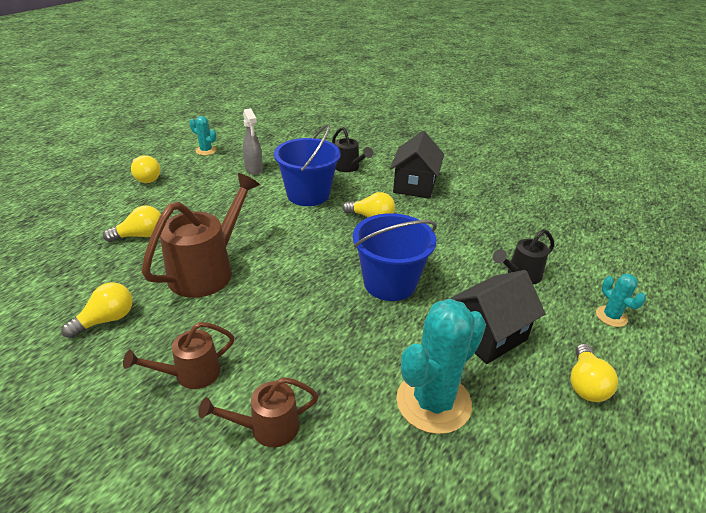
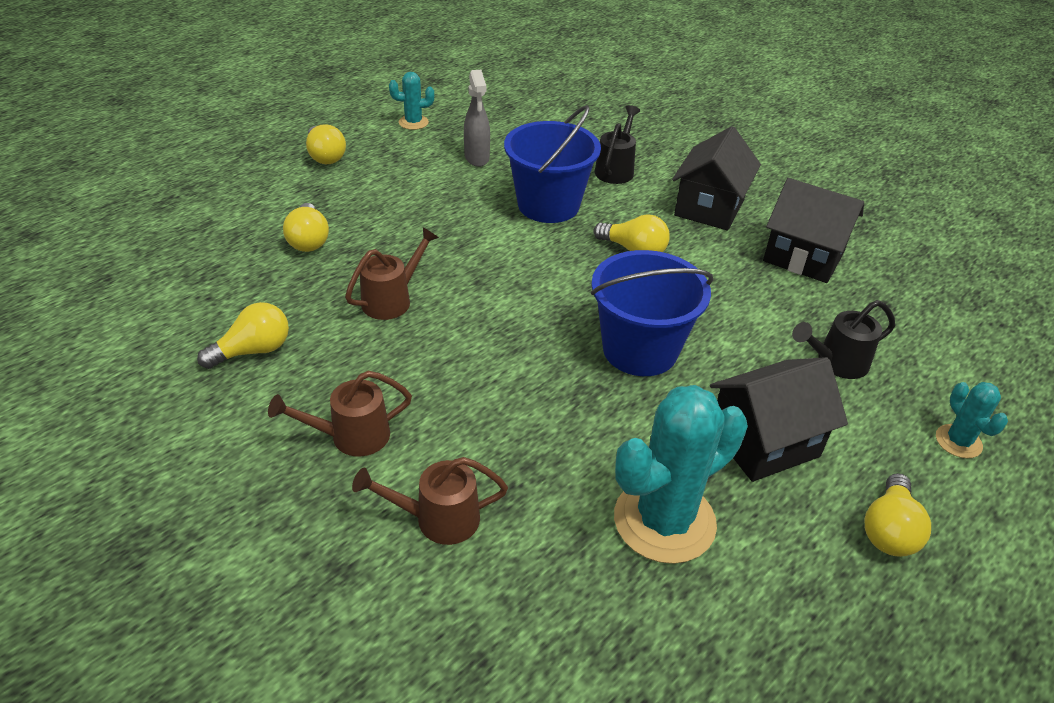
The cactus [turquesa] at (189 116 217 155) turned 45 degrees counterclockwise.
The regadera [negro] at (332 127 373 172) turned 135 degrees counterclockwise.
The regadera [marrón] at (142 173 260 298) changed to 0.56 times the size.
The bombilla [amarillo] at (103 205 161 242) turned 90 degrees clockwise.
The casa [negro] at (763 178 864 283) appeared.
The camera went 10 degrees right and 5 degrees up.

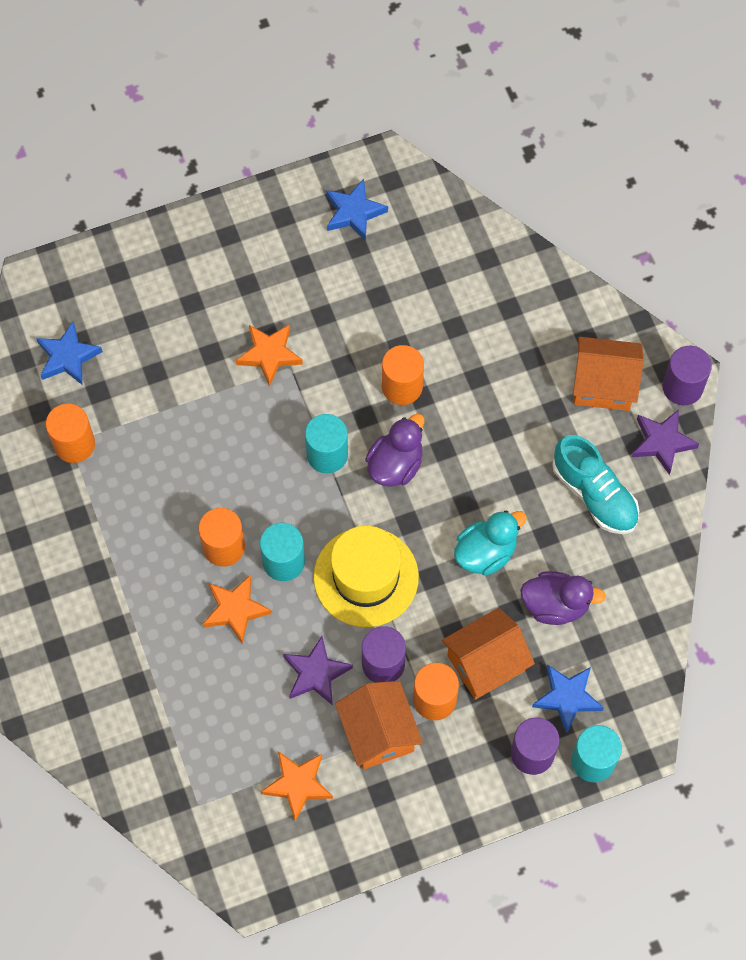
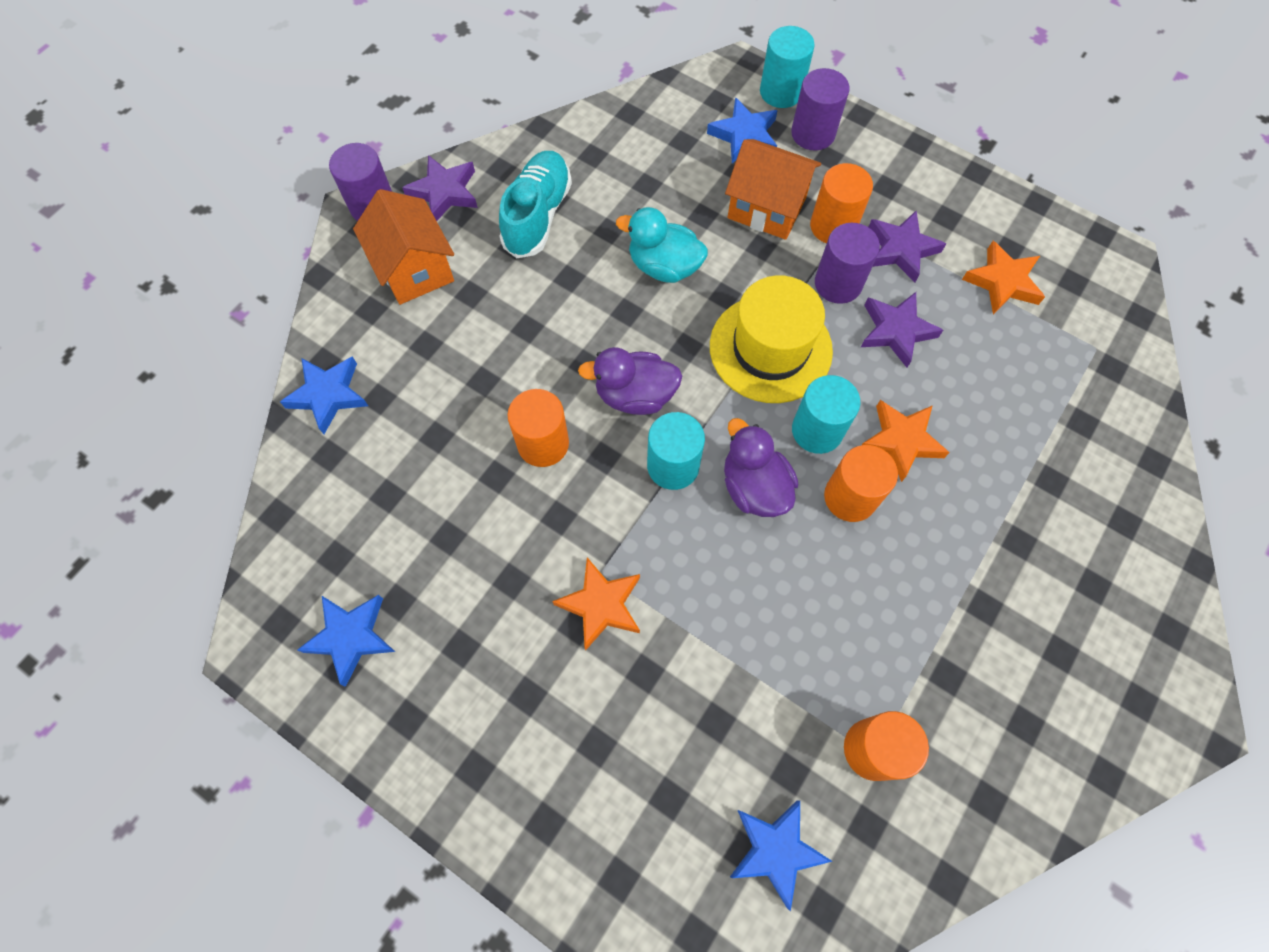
The pato [morado] moved from (520 571 606 625) to (724 418 798 517).
The casa [naranja] at (335 681 423 769) was replaced by the estrella [morado] at (869 210 946 282).
The estrella [azul] at (280 357 368 434) appeared.
The camera went 125 degrees left and 0 degrees up.

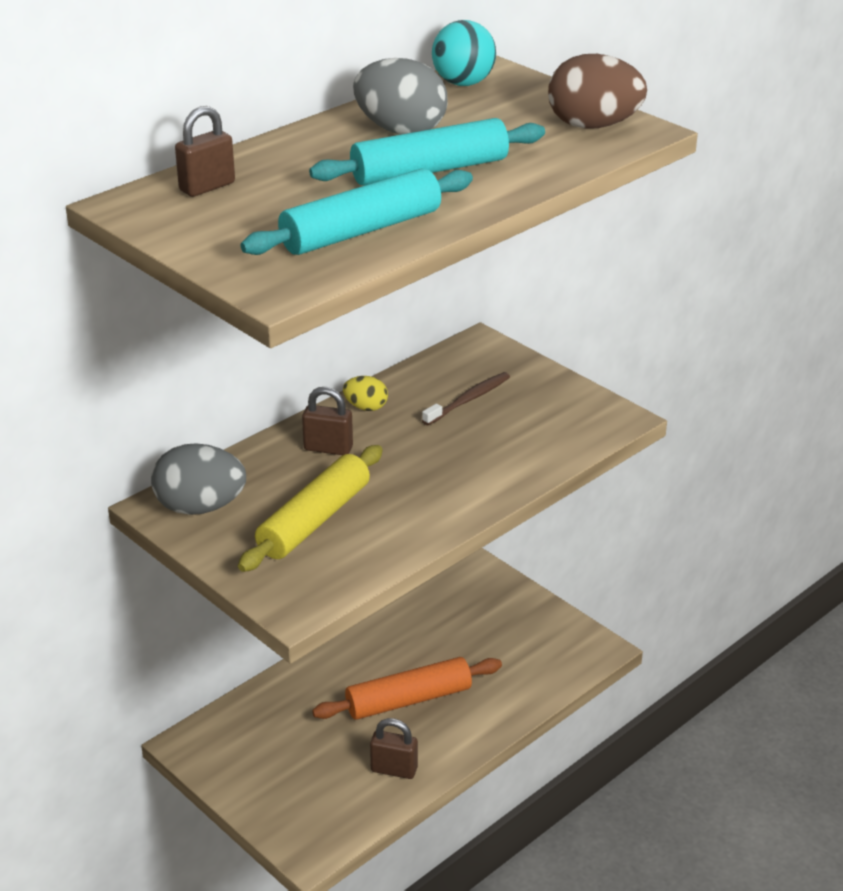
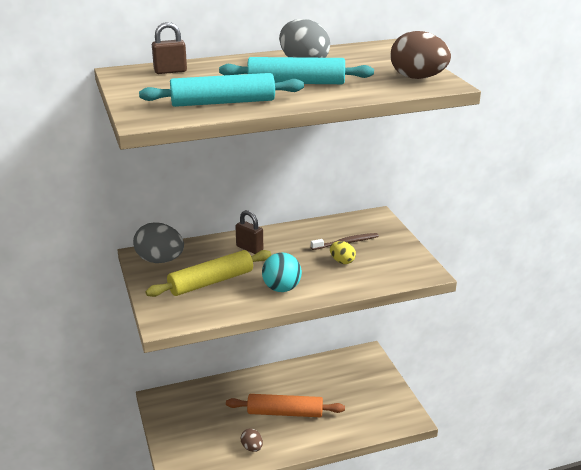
The pelota [turquesa] moved from (432 20 496 86) to (262 253 302 292).
The huevo [amarillo] moved from (343 376 388 411) to (330 241 356 264).
The candado [marrón] at (370 718 418 779) was replaced by the huevo [marrón] at (241 429 263 452).
The camera went 25 degrees right and 5 degrees down.

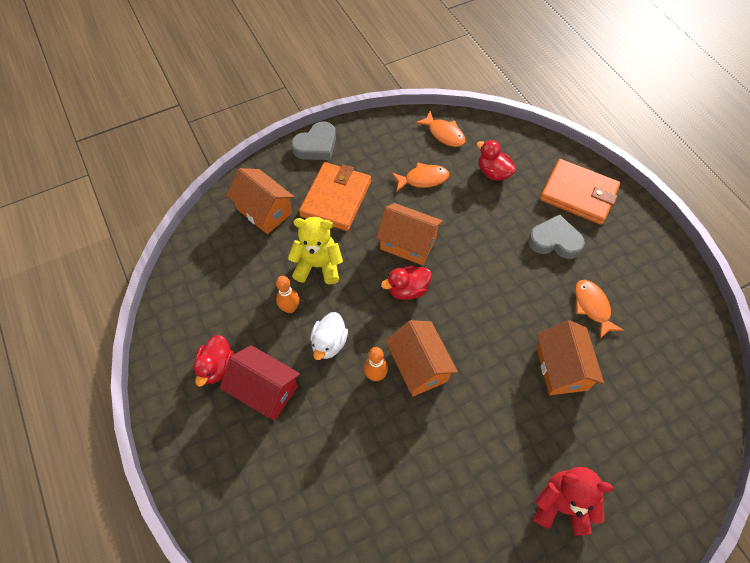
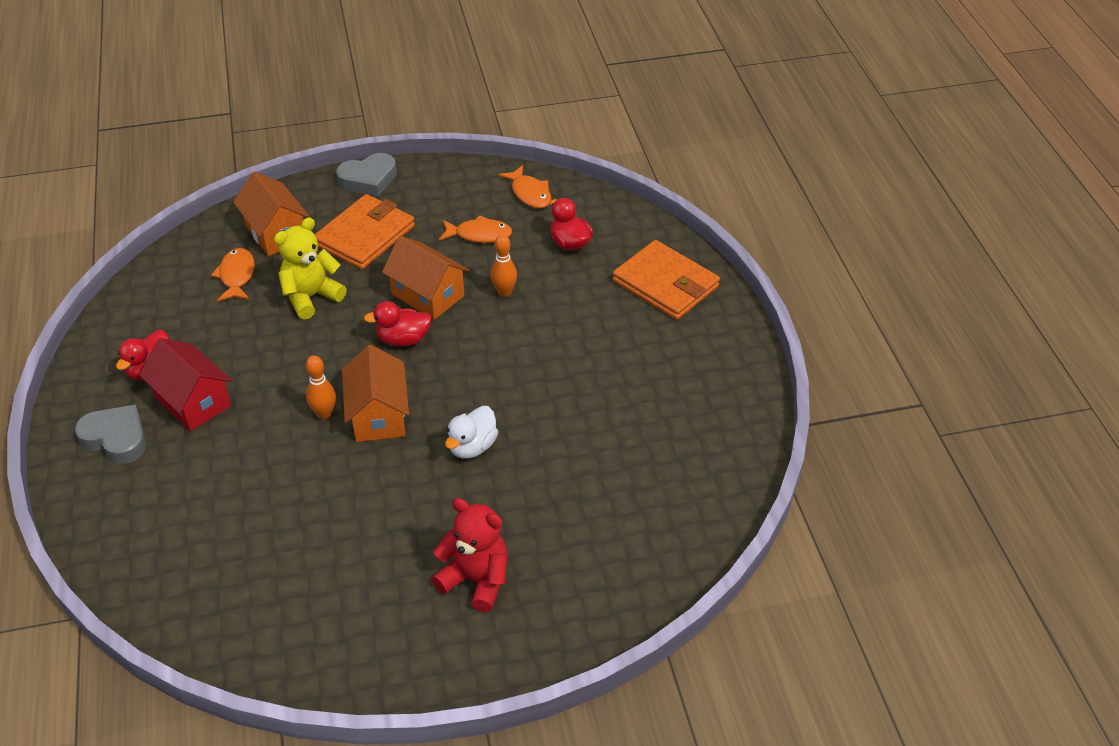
The corazón [gris] moved from (528 214 585 259) to (75 404 146 464).
The osito [amarillo] at (288 217 343 284) turned 60 degrees counterclockwise.
The bolo [naranja] moved from (276 276 299 313) to (491 234 517 297).
The pez [naranja] moved from (575 280 624 339) to (211 248 255 301).
The pato [blanco] moved from (310 312 348 360) to (445 406 498 459).
The casa [naranja] at (536 320 604 395) disappeared.
The camera went 15 degrees right and 15 degrees down.

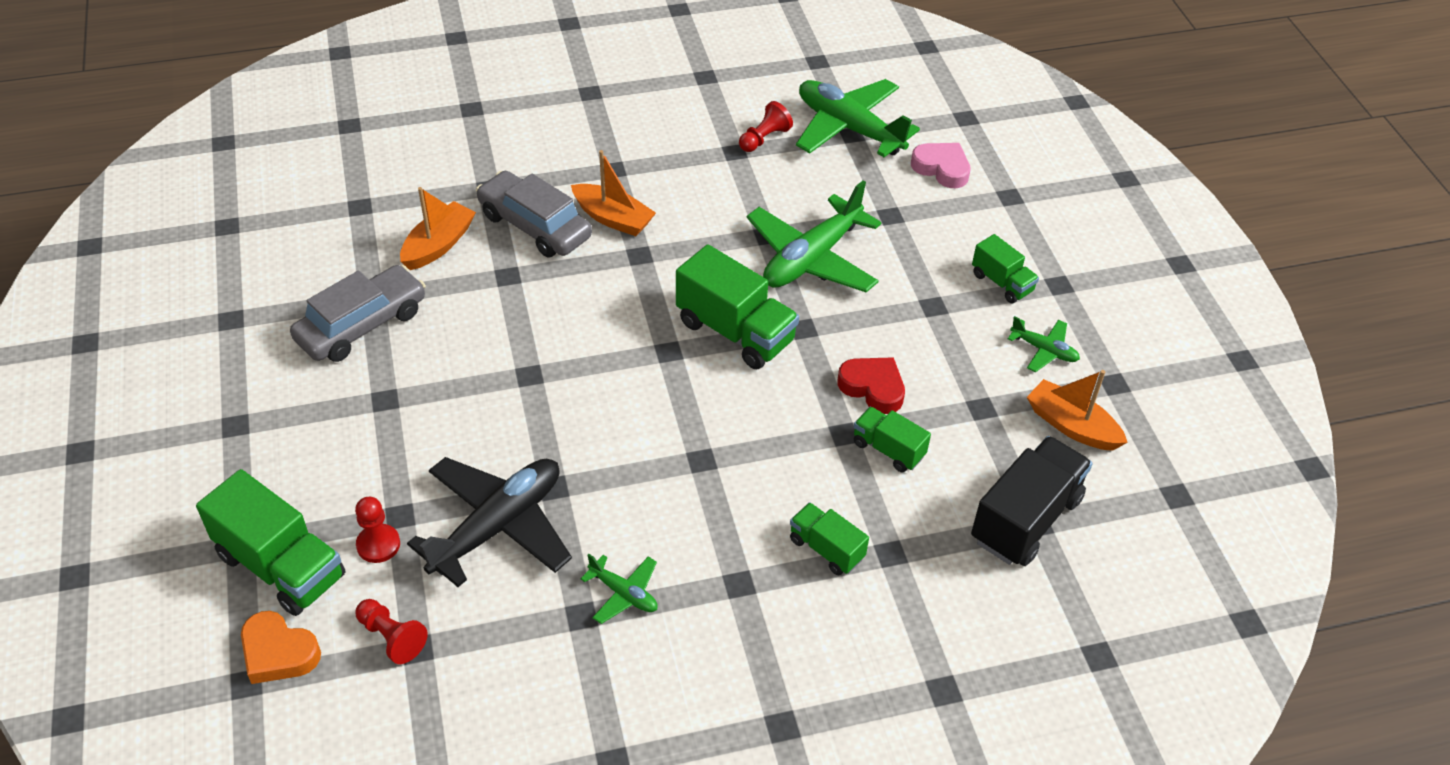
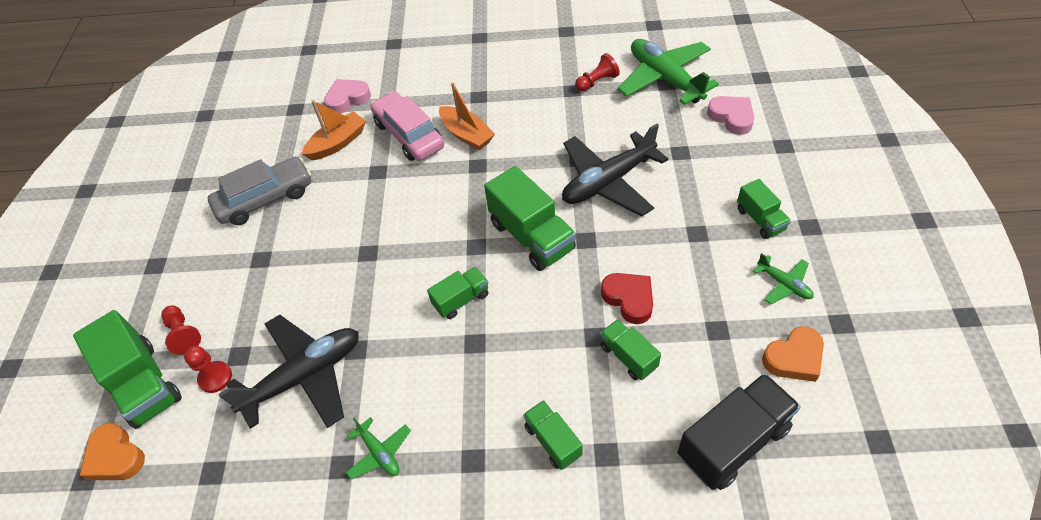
The coche [gris] at (476 171 592 257) became the coche [rosa] at (371 91 444 161).
The avión [verde] at (747 181 882 292) became the avión [negro] at (562 123 668 216).
The barco [naranja] at (1027 370 1128 451) was replaced by the corazón [naranja] at (762 326 824 382).
The peón [rojo] moved from (356 599 428 664) to (162 306 201 355).
The corazón [rosa] at (324 79 371 114) appeared.
The camión [verde] at (427 267 489 319) appeared.
The camera went 20 degrees right and 5 degrees up.

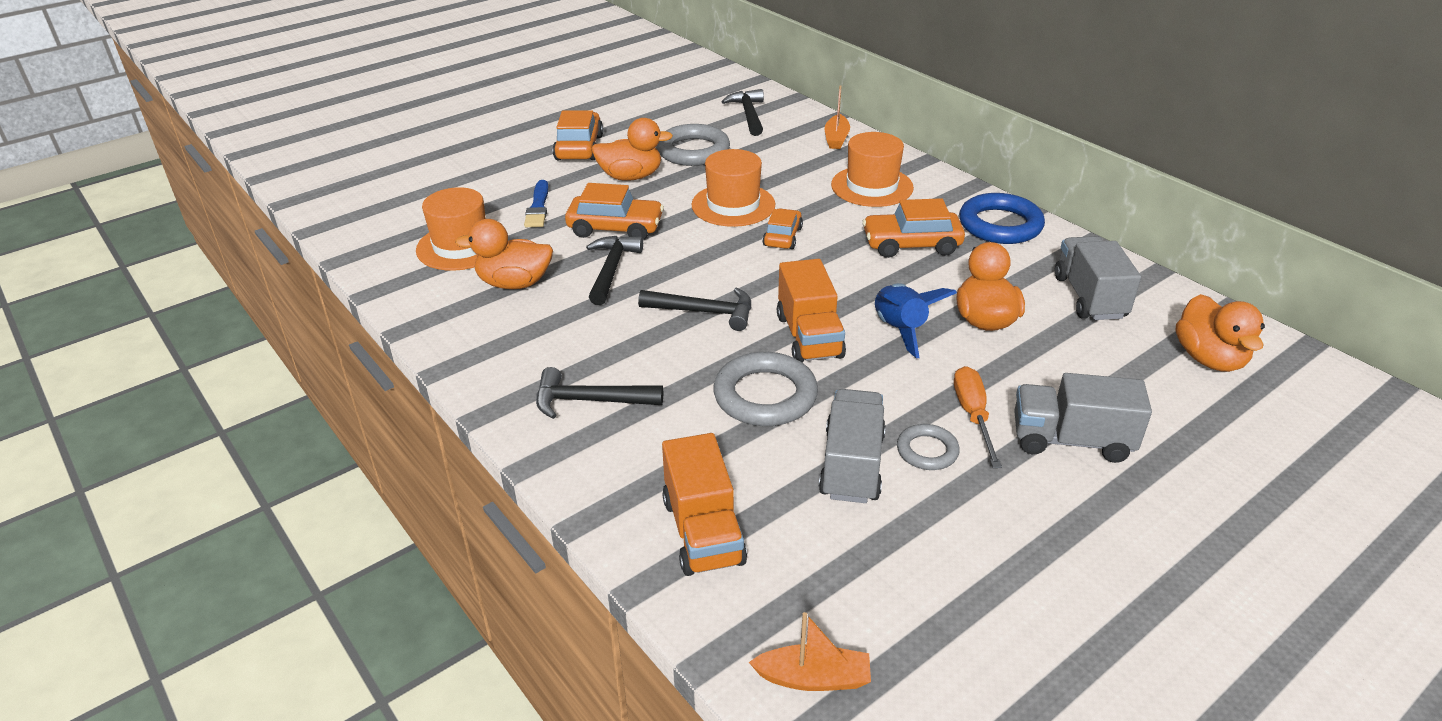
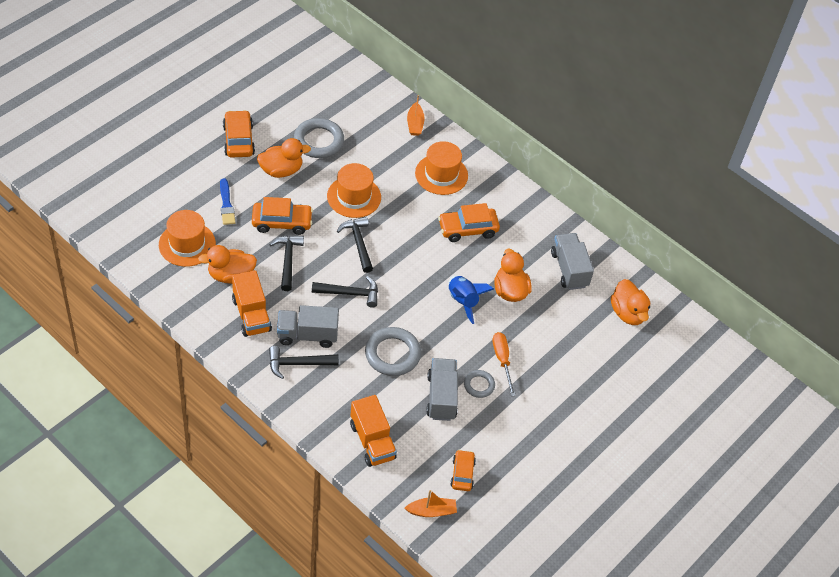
The martillo [negro] moved from (722 89 764 136) to (337 216 373 273).
The anillo [azul] at (959 193 1045 244) disappeared.
The coche [naranja] moved from (762 208 803 249) to (450 450 476 491).
The camión [naranja] moved from (777 259 846 363) to (232 270 272 337).
The camión [gris] moved from (1014 373 1152 463) to (277 305 339 348).
The camera went 15 degrees left and 15 degrees up.

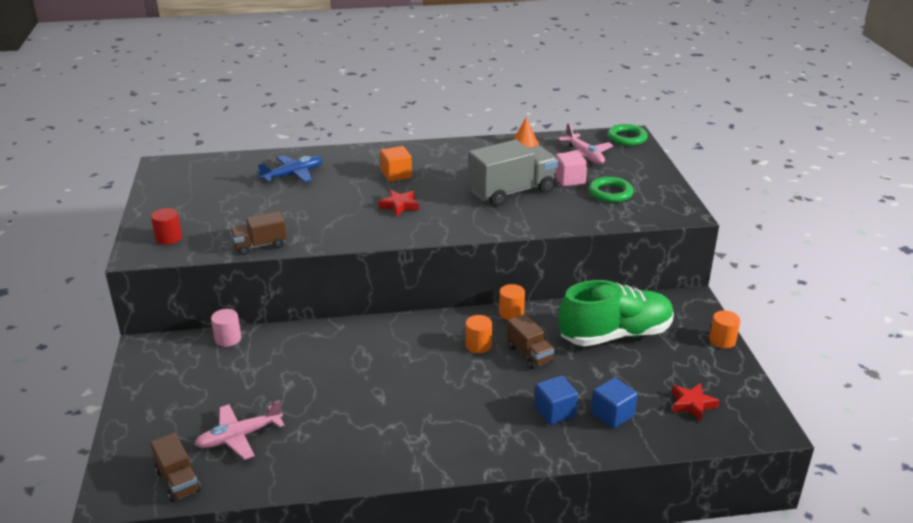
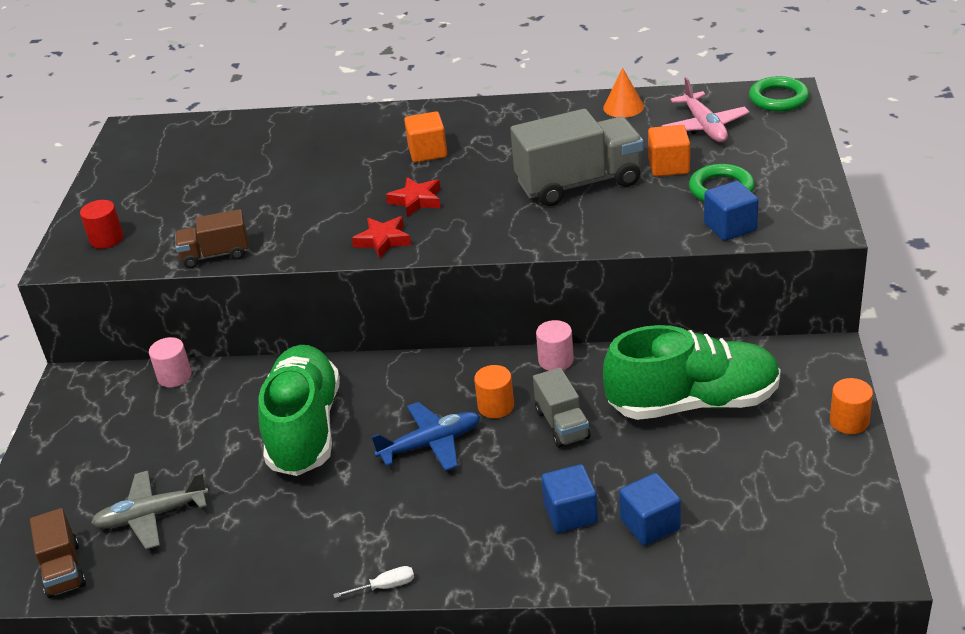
The cubo [rosa] at (555 151 587 187) became the cubo [naranja] at (648 125 690 177).
The avión [azul] moved from (257 155 323 183) to (371 402 480 471).
The cilindro [naranja] at (499 284 525 320) became the cilindro [rosa] at (536 320 574 371).
The camión [marrón] at (507 314 554 369) became the camión [gris] at (533 368 591 448).
The estrella [rojo] moved from (672 383 720 421) to (352 216 411 258).
The avión [rosa] at (194 400 285 460) became the avión [gris] at (91 471 209 549).
The cubo [azul] at (704 181 759 241) appeared.
The zapato [verde] at (258 345 340 476) appeared.
The destornillador [blanco] at (333 566 414 598) appeared.
The camera went 15 degrees right and 5 degrees up.

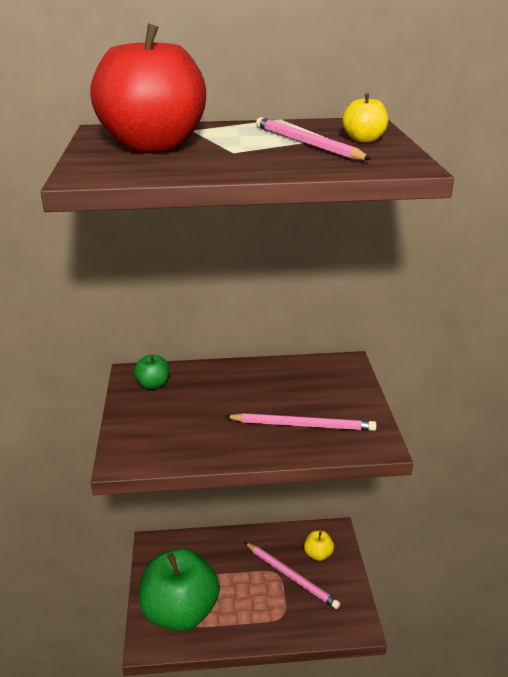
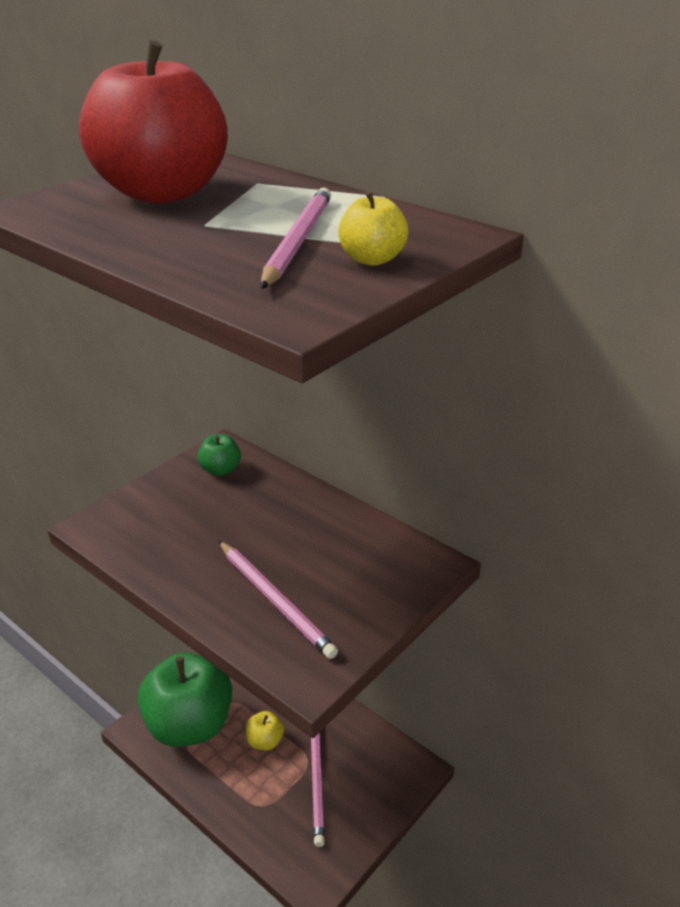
The manzana [amarillo] moved from (304 531 334 561) to (245 711 284 750).
The camera went 45 degrees right and 5 degrees up.

